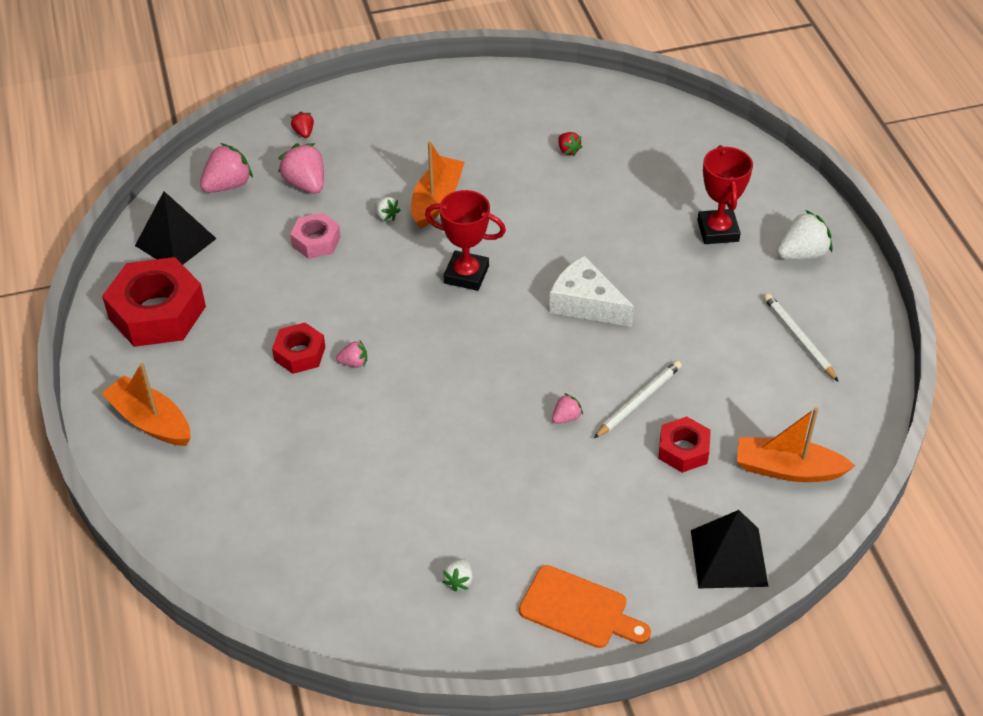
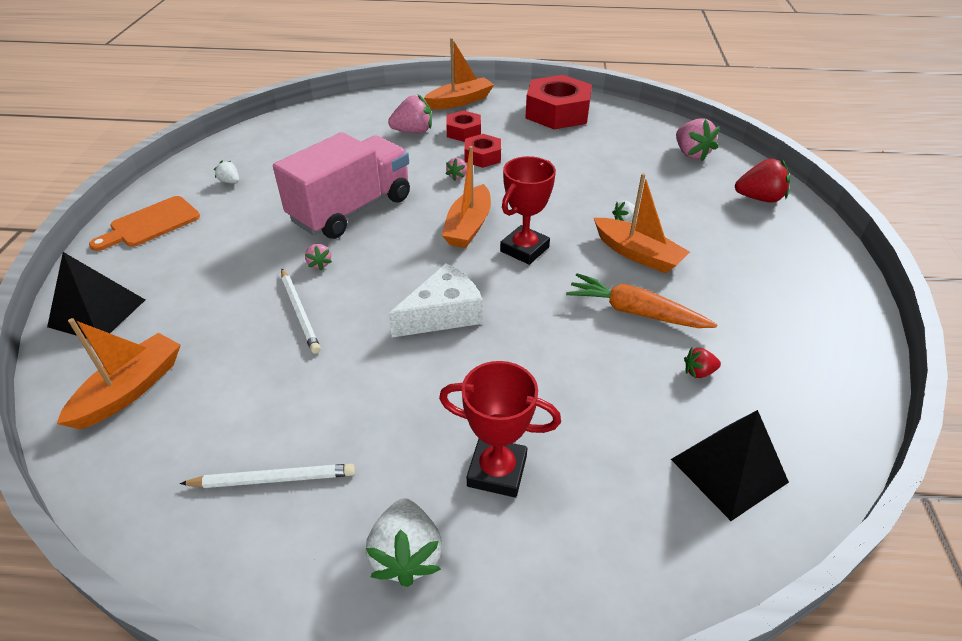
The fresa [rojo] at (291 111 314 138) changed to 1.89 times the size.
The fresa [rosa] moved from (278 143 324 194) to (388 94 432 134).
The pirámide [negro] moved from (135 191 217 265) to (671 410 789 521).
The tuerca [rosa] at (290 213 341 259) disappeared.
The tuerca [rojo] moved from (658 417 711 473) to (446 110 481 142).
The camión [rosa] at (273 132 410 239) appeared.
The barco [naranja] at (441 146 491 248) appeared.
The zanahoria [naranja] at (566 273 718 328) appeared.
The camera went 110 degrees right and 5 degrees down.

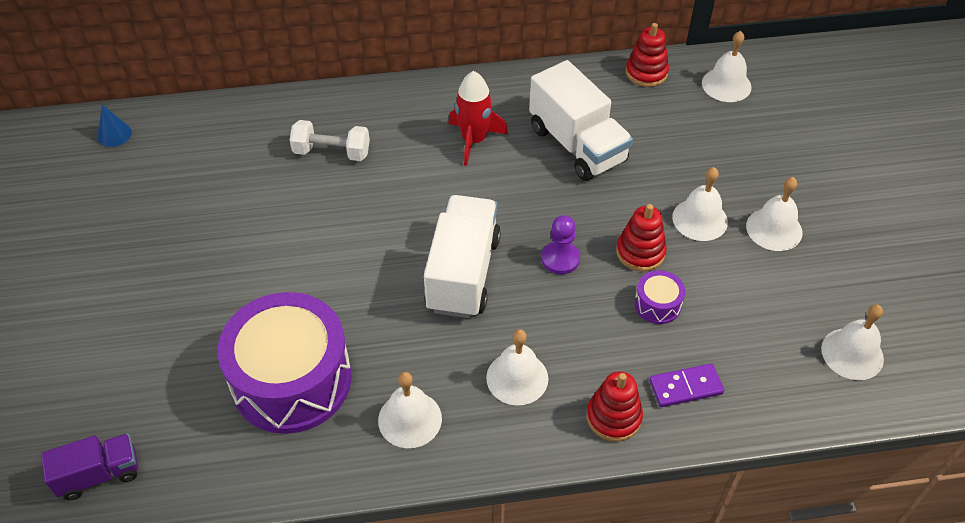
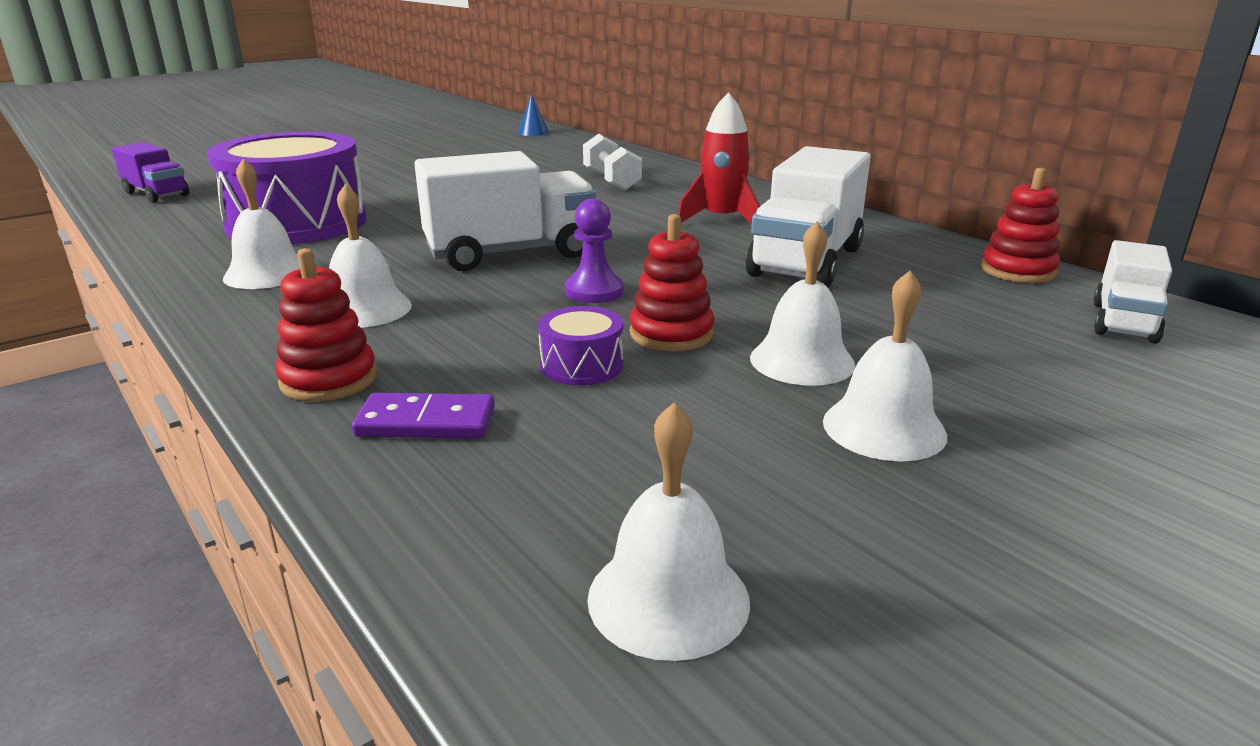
The campana [blanco] at (702 31 751 102) was replaced by the camión [blanco] at (1093 240 1172 344).
The ficha de dominó [morado] at (649 364 724 407) turned 45 degrees counterclockwise.
The camera went 60 degrees right and 25 degrees down.

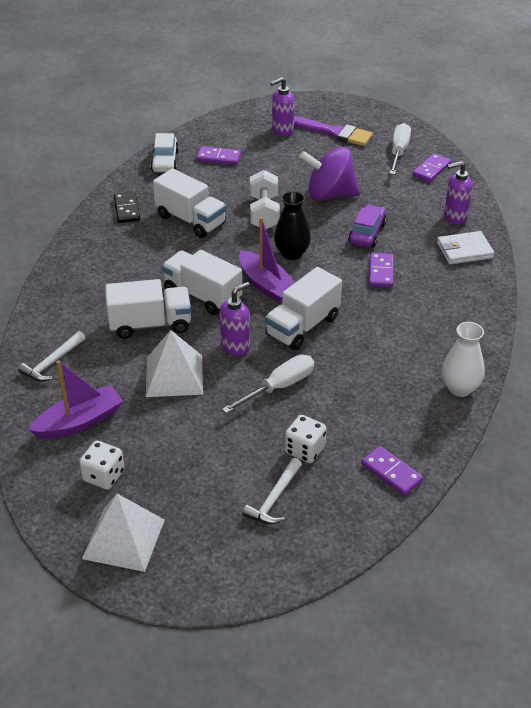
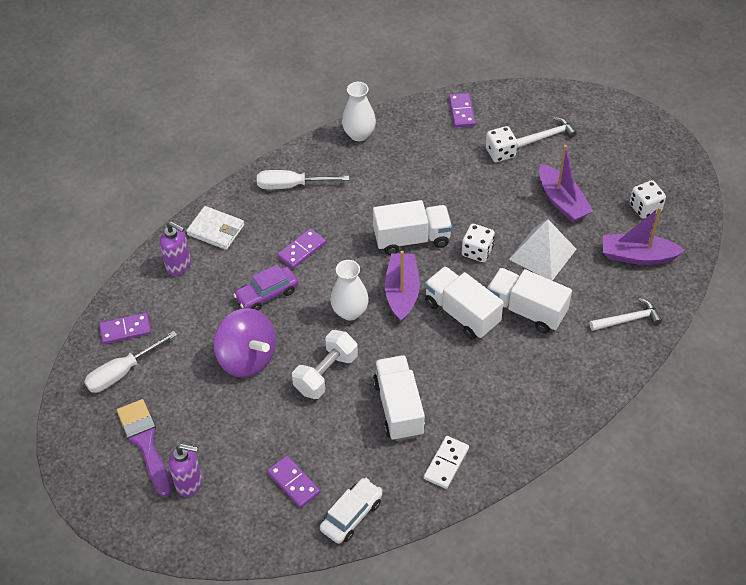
The florero [negro] at (274 191 311 260) became the florero [blanco] at (331 260 369 321).
The ficha de dominó [negro] at (114 192 140 223) became the ficha de dominó [blanco] at (424 436 469 489).
The camión [blanco] at (162 250 242 315) turned 150 degrees clockwise.
The dispensador de jabón [morado] at (220 282 250 356) was replaced by the dado [blanco] at (462 224 495 262).
The destornillador [blanco] moved from (222 355 314 414) to (257 170 349 189).
The pirámide [blanco] at (82 494 165 572) disappeared.
The barco [morado] at (539 145 593 222) appeared.
The camera went 140 degrees left and 10 degrees up.

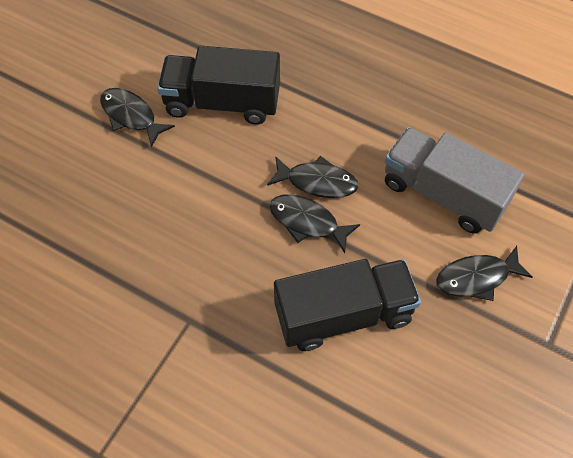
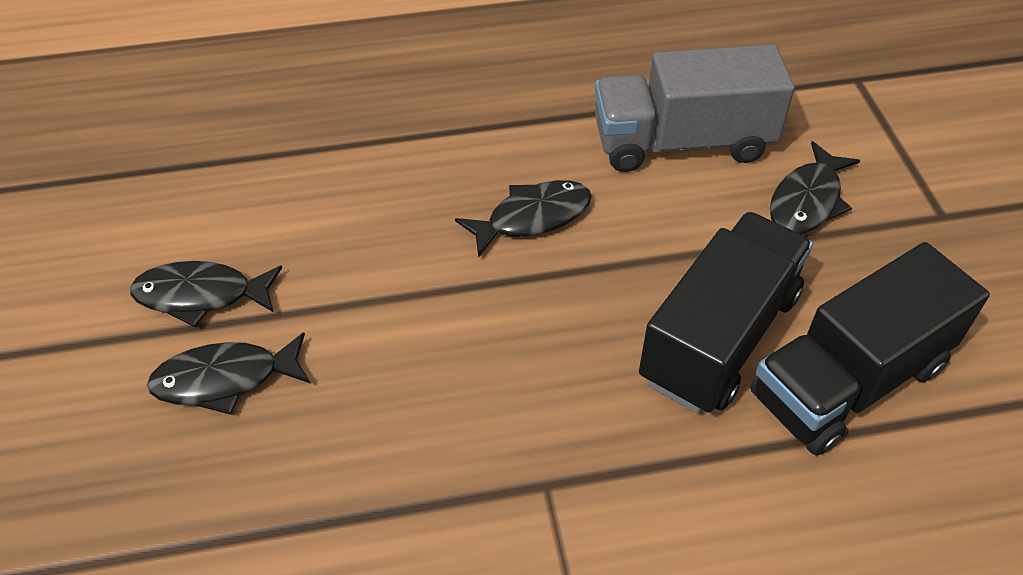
The camión [negro] moved from (157 46 280 125) to (750 242 990 456).
The pez [negro] moved from (269 194 360 253) to (147 333 311 415).
The camera went 40 degrees left and 10 degrees down.

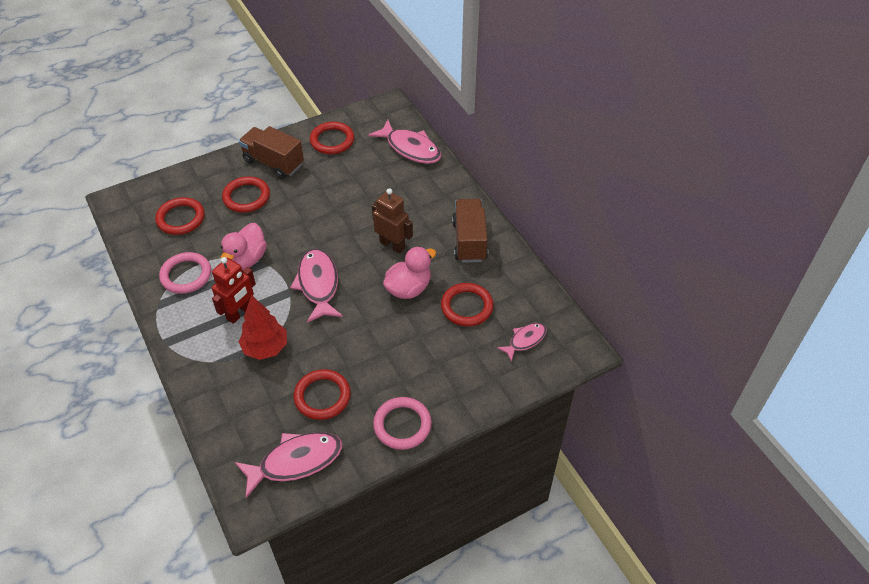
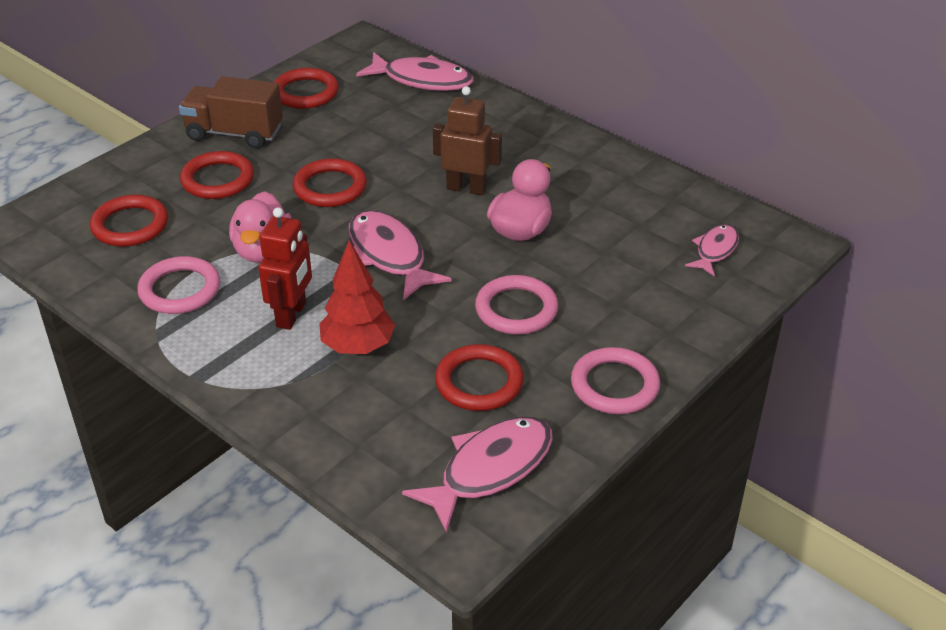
The camión [marrón] at (452 199 488 263) disappeared.
The anillo [rojo] moved from (441 283 494 326) to (292 158 367 207).
The anillo [rosa] at (475 275 558 335) appeared.
The camera went 20 degrees left and 10 degrees down.

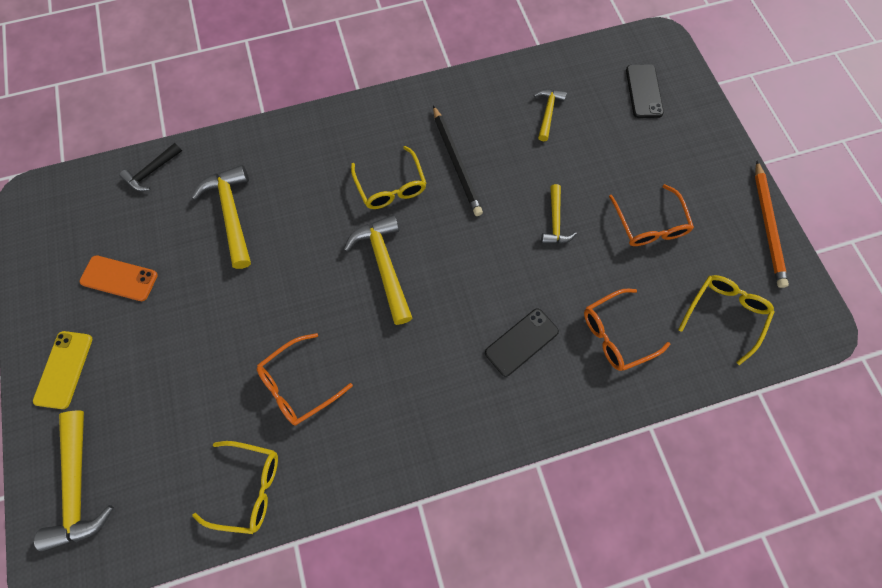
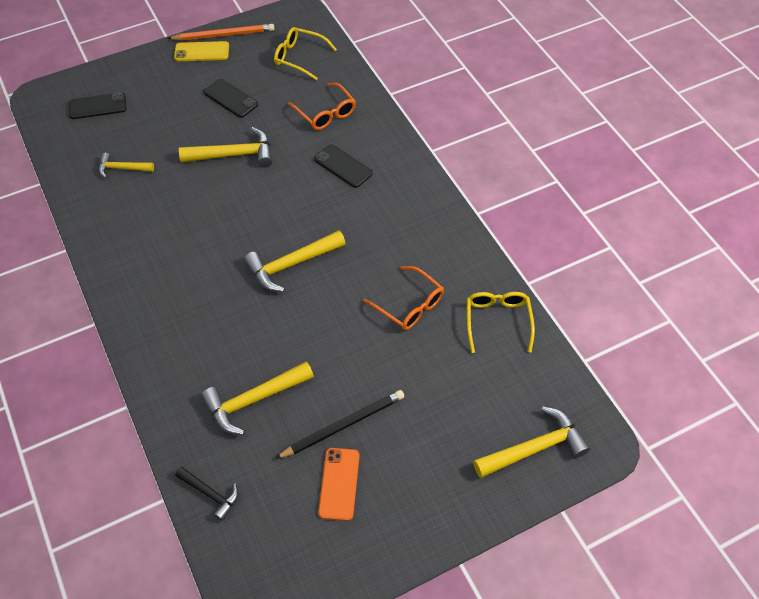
The lápiz [negro] moved from (433 105 483 216) to (275 390 405 459).
The gafas [amarillo] at (351 146 426 209) disappeared.
The martillo [amarillo] at (541 184 577 244) changed to 1.68 times the size.
The gafas [naranja] at (609 184 694 246) was replaced by the móvil [negro] at (204 79 258 118).
The móvil [amarillo] moved from (33 331 92 409) to (174 41 229 61).
The camera went 100 degrees left and 15 degrees down.

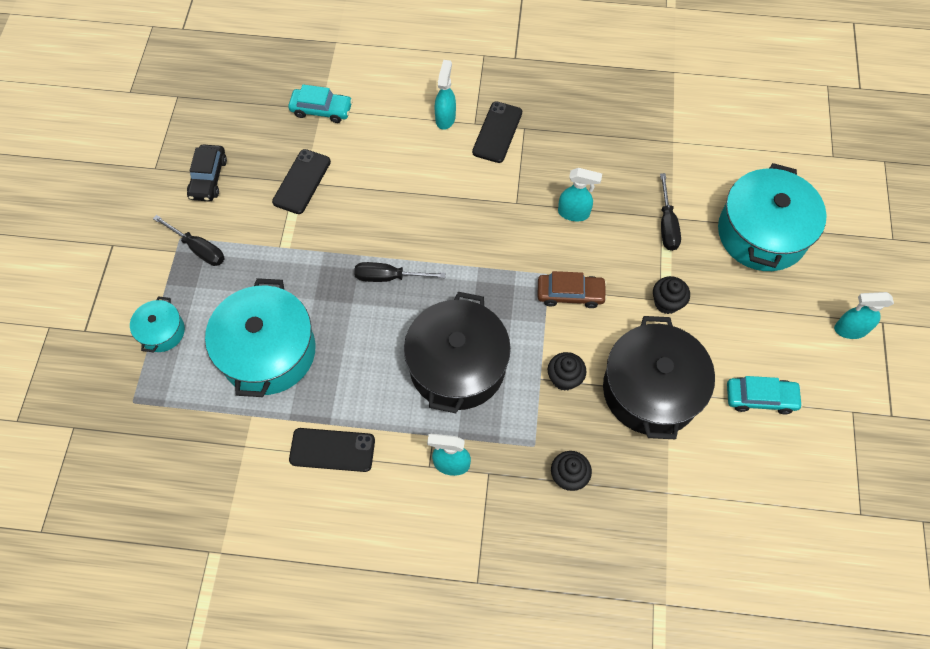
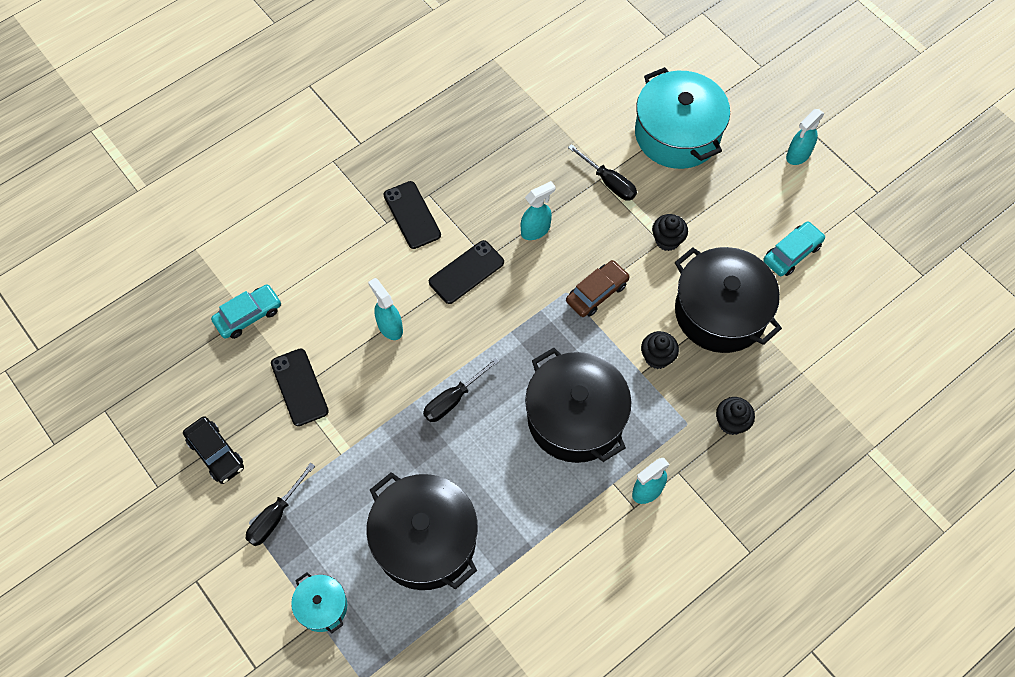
The pulverizador [turquesa] moved from (435 60 456 130) to (368 278 403 340).
The destornillador [negro] at (153 215 225 266) turned 135 degrees clockwise.
The olla [turquesa] at (205 278 316 397) became the olla [negro] at (366 472 478 590).
The móvil [negro] moved from (289 428 375 472) to (429 240 504 304).
The camera went 45 degrees left and 0 degrees up.

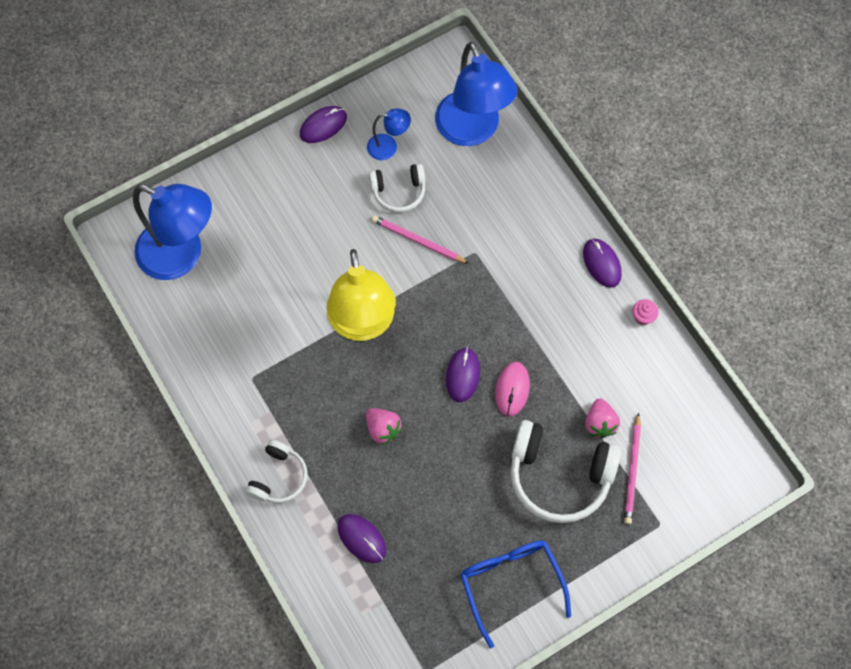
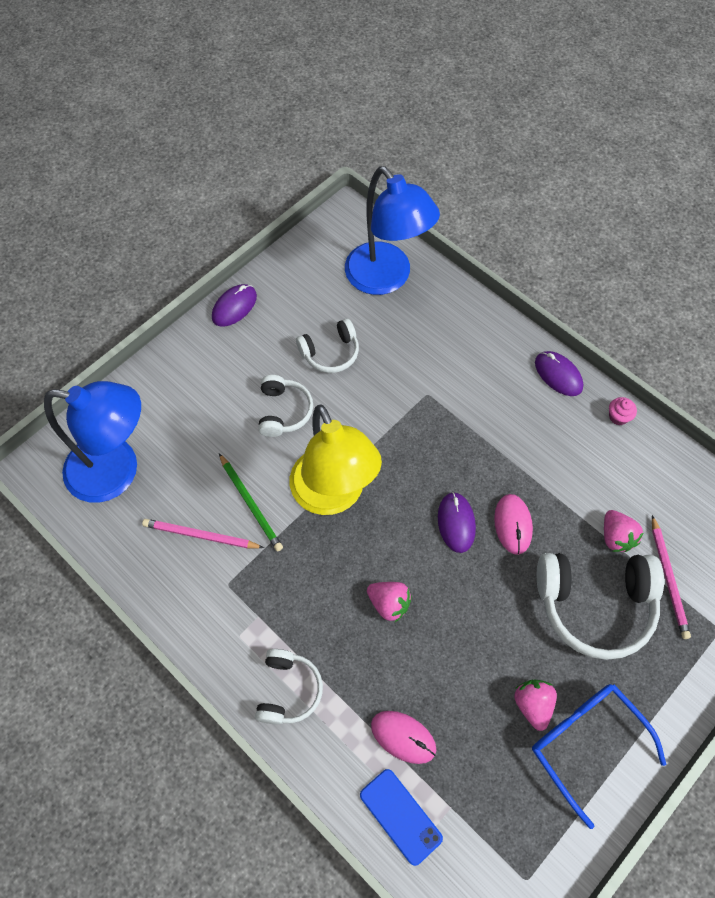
The lámpara [azul] at (367 108 411 160) disappeared.
The lápiz [rosa] moved from (372 215 469 264) to (142 519 264 549).
The ratón [morado] at (337 514 386 563) became the ratón [rosa] at (371 711 436 764).
The auriculares [blanco] at (258 375 313 437) appeared.
The lápiz [verde] at (219 453 283 552) appeared.
The fresa [rosa] at (514 679 557 731) appeared.
The móvil [azul] at (360 769 443 866) appeared.
The camera went 15 degrees left and 5 degrees down.

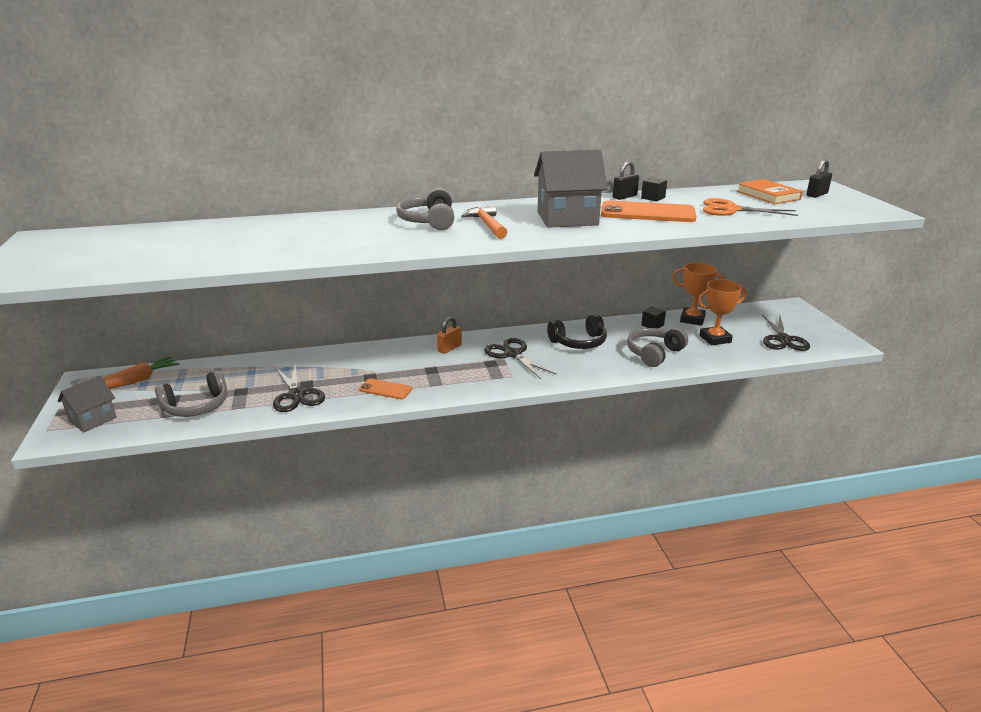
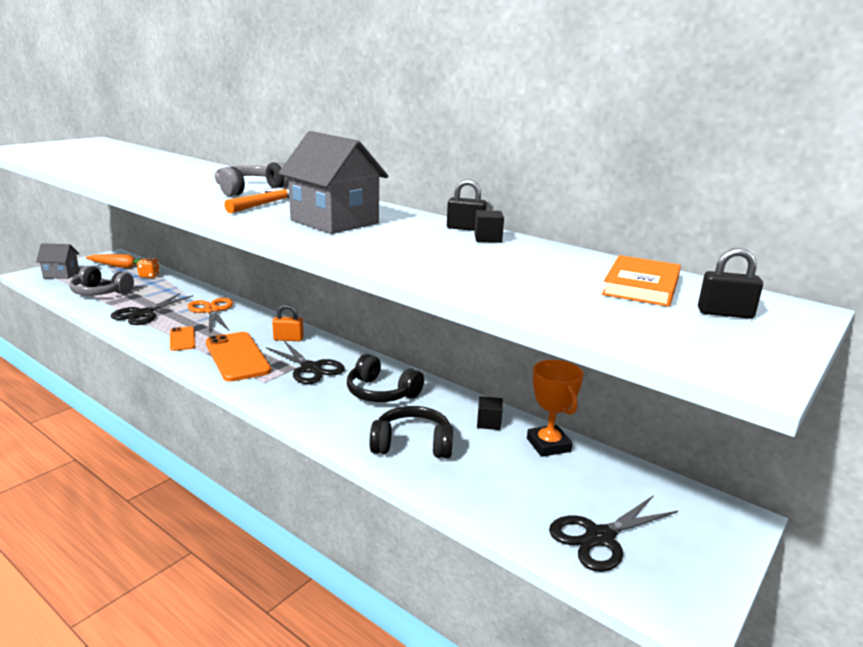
The tijeras [naranja] moved from (703 198 798 216) to (187 298 233 331).
The móvil [naranja] moved from (601 201 697 222) to (206 332 271 382).
The trofeo [naranja] at (698 279 747 345) disappeared.
The auriculares [gris] at (627 328 688 367) became the auriculares [negro] at (370 406 453 459).
The tijeras [negro] at (484 338 557 379) turned 120 degrees clockwise.
The dado [naranja] at (137 258 160 278) appeared.
The camera went 50 degrees right and 5 degrees down.

